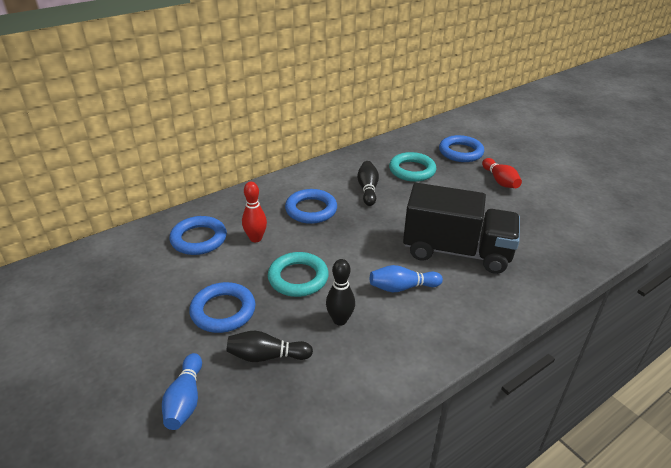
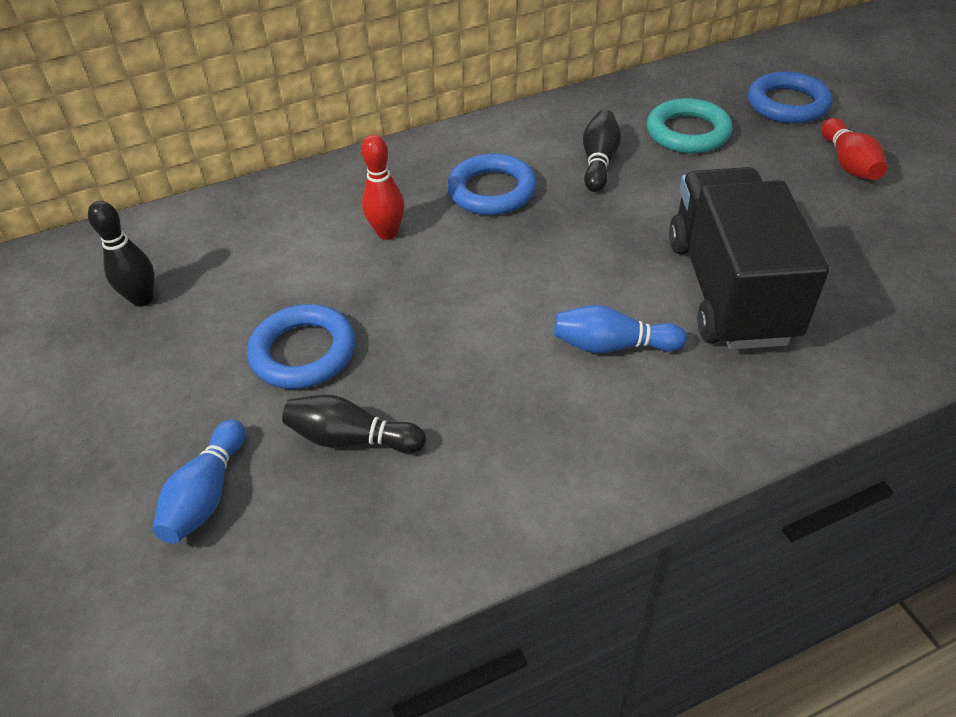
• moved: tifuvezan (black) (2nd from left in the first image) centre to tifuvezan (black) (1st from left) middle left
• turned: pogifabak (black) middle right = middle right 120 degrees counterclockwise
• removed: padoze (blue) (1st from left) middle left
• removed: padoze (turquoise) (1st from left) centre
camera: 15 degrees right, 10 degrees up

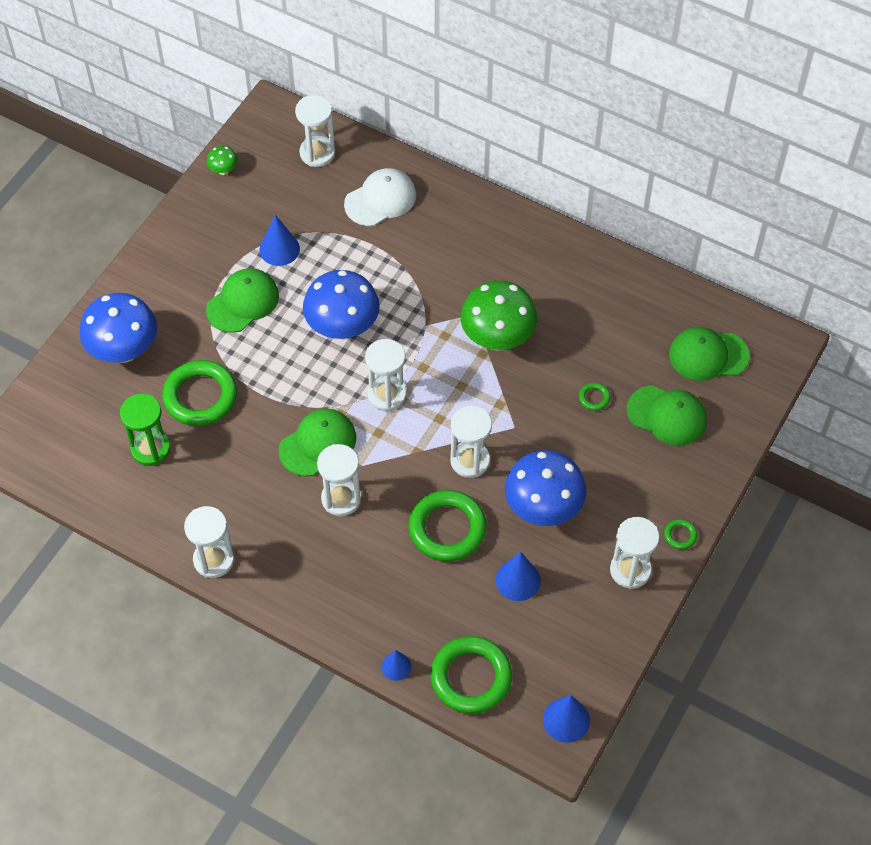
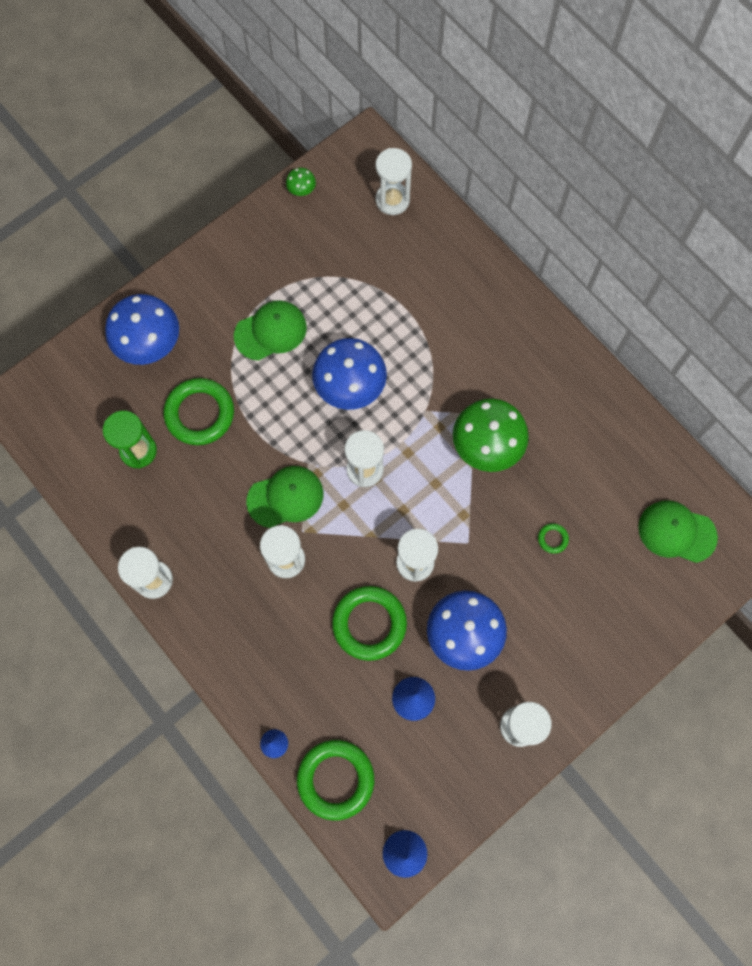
• removed: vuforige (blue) (1st from left) top left
• removed: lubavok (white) top centre
• removed: lubavok (green) (3rd from left) middle right
• removed: padoze (green) (5th from left) middle right
camera: 20 degrees right, 15 degrees up

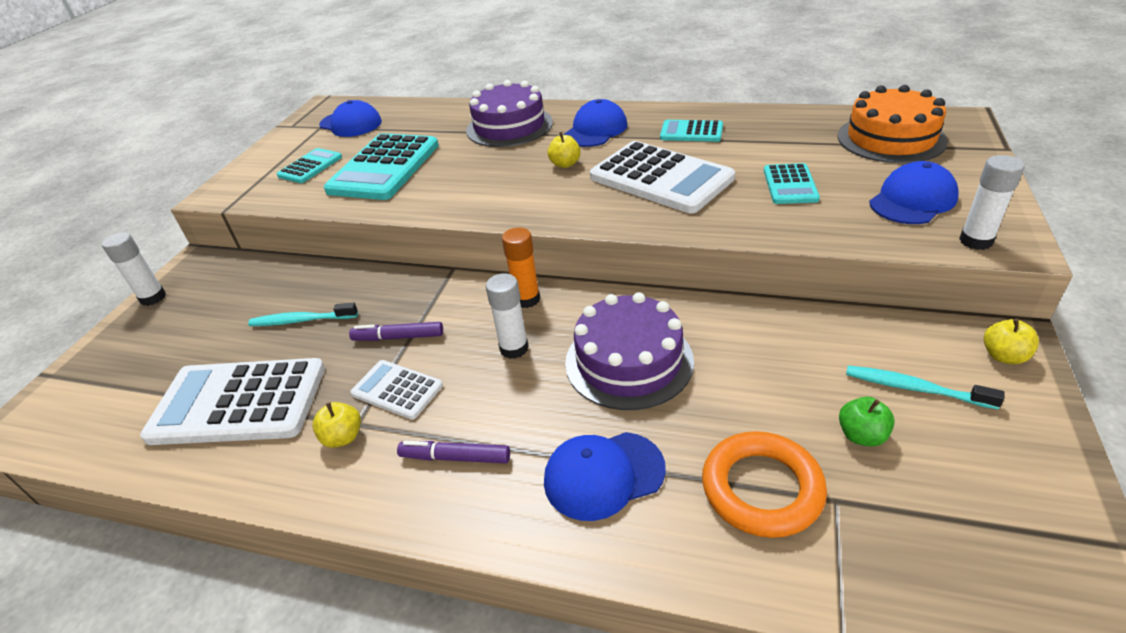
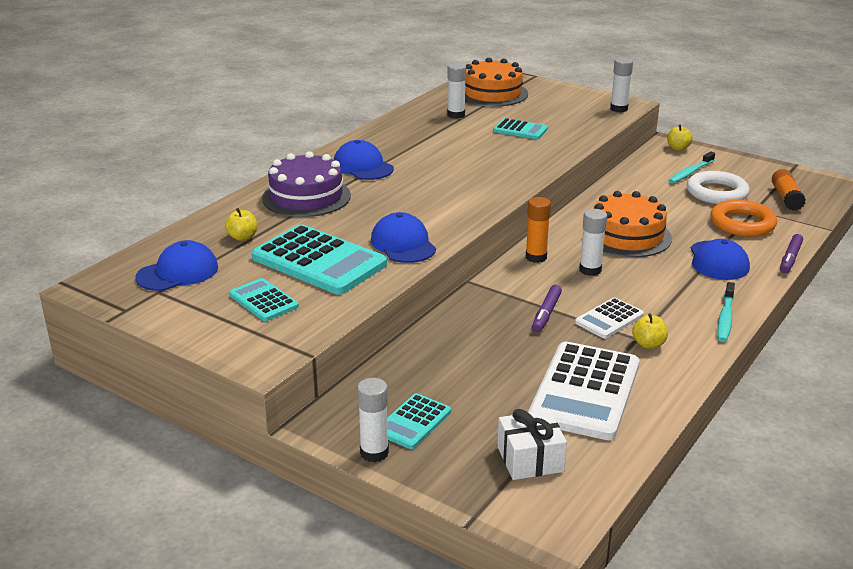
• moved: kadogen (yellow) (2nd from left in the first image) top centre to kadogen (yellow) (1st from left) middle left
• moved: lubavok (blue) (4th from left in the first image) top right to lubavok (blue) (3rd from left) centre
• moved: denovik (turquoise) (3rd from left) top centre to bottom centre
• added: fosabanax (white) (2nd from left) top centre
• added: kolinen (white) bottom centre
• recoloured: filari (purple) (2nd from left) centre to filari (orange) (2nd from left) middle right
• replaced: kadogen (green) middle right to padoze (white) top right
• moved: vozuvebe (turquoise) (1st from left in the first image) middle left to vozuvebe (turquoise) (2nd from left) middle right
• added: fosabanax (orange) (2nd from left) middle right
• moved: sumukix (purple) (2nd from left) bottom centre to middle right
• removed: denovik (white) (3rd from left) top centre
camera: 75 degrees left, 10 degrees down

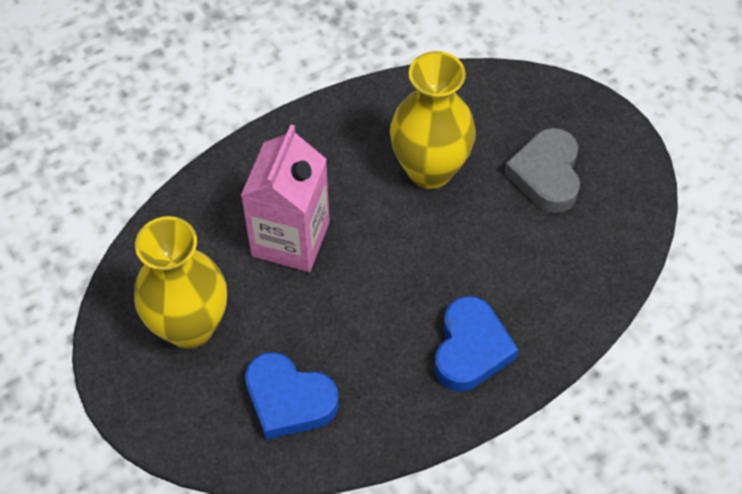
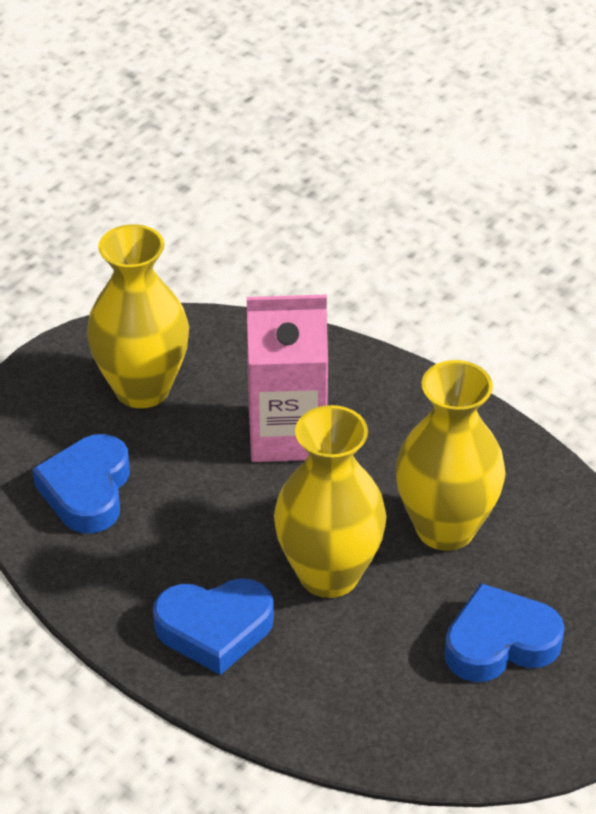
• added: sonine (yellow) (2nd from left) centre
• recoloured: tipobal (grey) middle right to tipobal (blue) (3rd from left) bottom right
camera: 70 degrees right, 15 degrees down

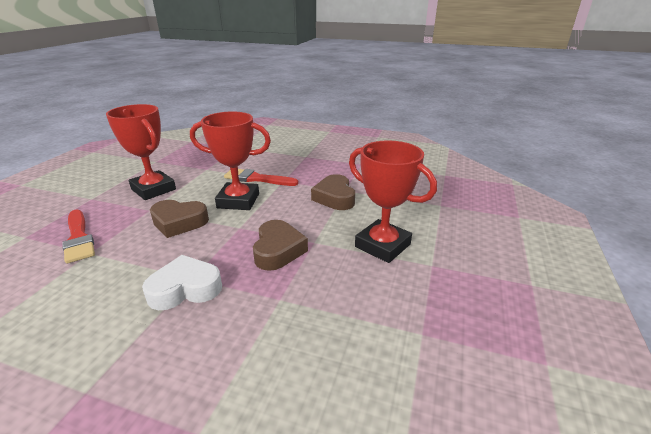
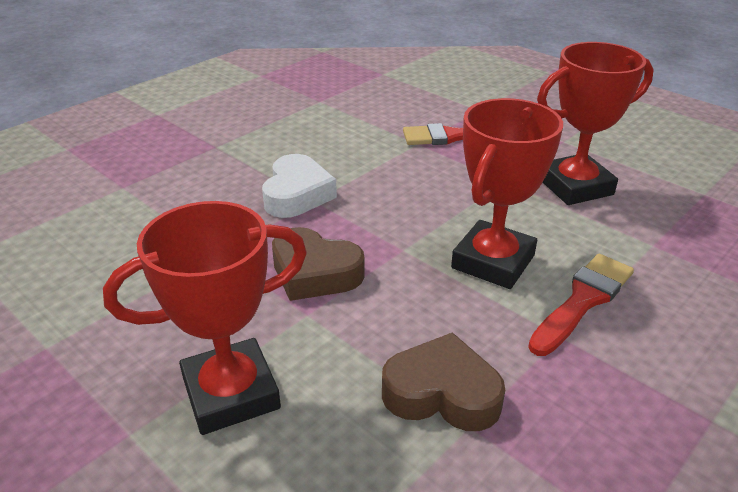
• removed: tipobal (brown) (1st from left) middle left
camera: 115 degrees right, 5 degrees up

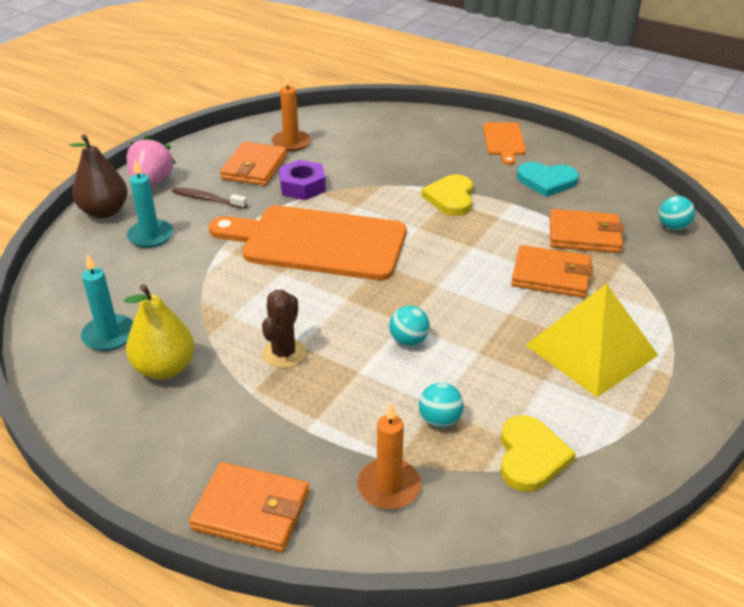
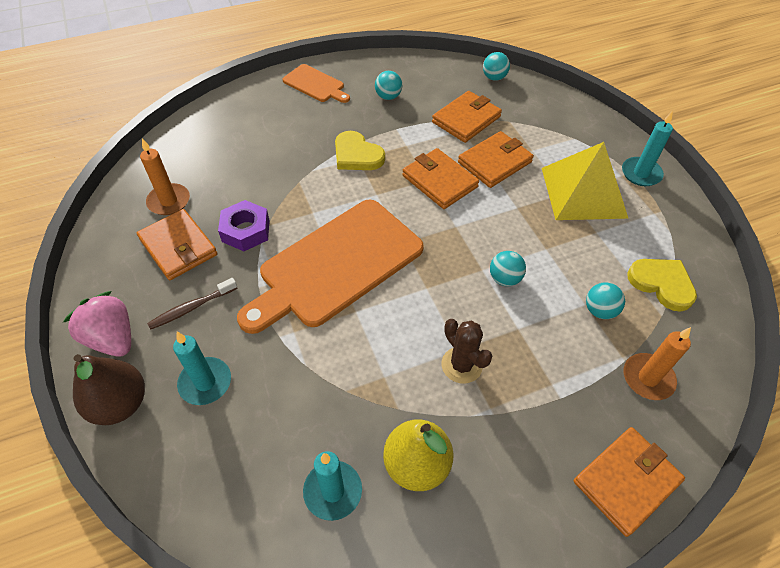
• replaced: tipobal (turquoise) top right to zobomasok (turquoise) (1st from left) top centre
• added: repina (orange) (2nd from left) top centre
• added: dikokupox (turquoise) (3rd from left) top right
camera: 55 degrees left, 15 degrees up

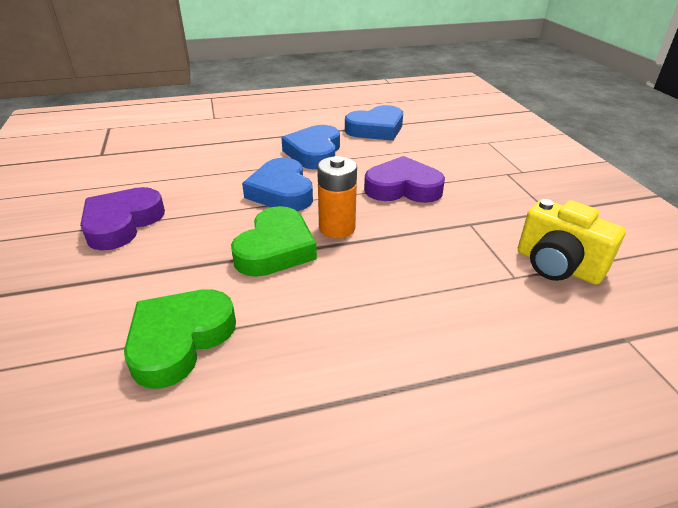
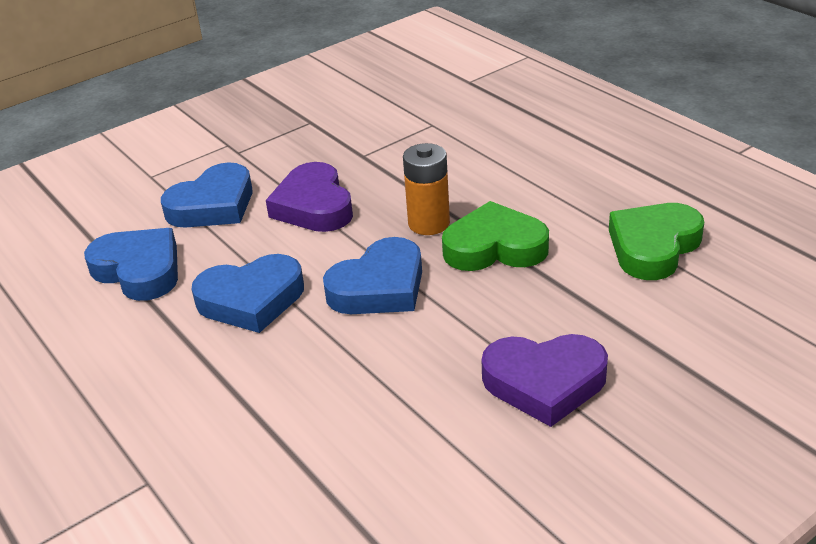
• added: tipobal (blue) (2nd from left) middle left
• turned: tipobal (green) (1st from left in the first image) middle left = middle right 120 degrees clockwise
• removed: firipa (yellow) middle right
camera: 110 degrees left, 0 degrees up

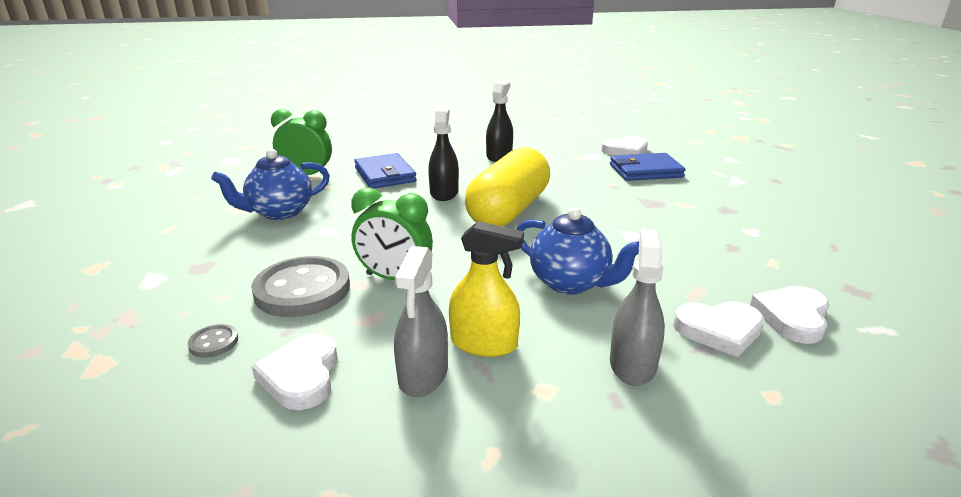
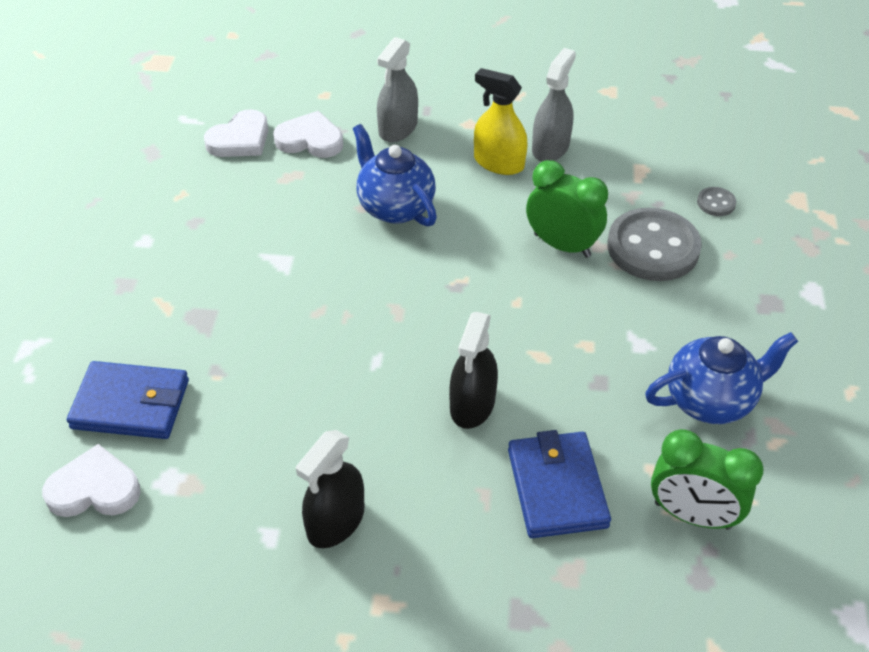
• removed: tipobal (white) (1st from left) bottom left
• removed: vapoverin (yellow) centre
camera: 165 degrees left, 20 degrees up

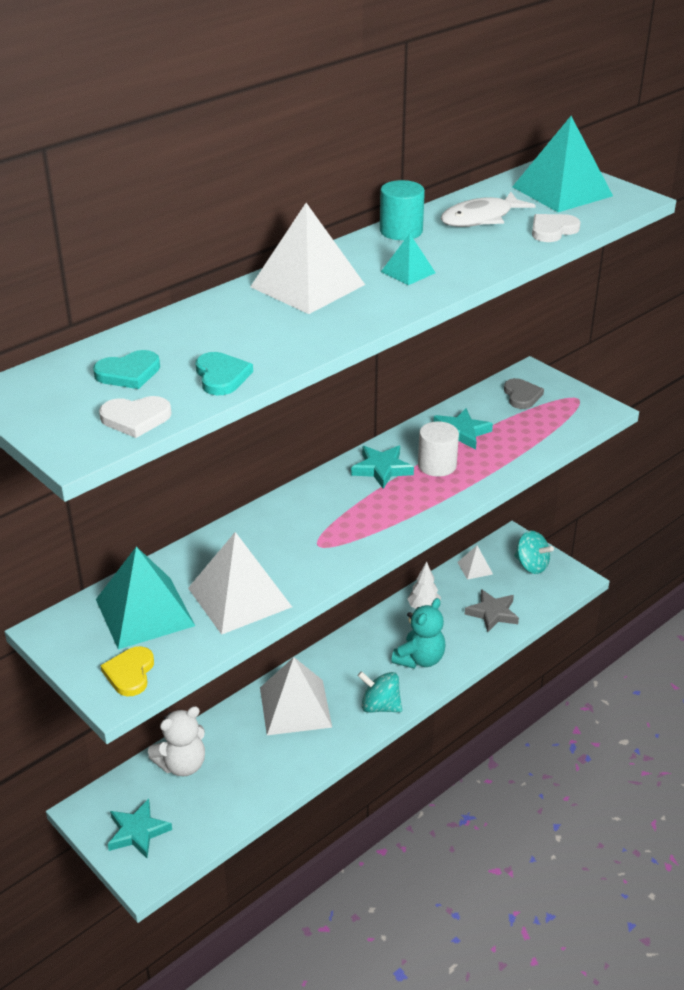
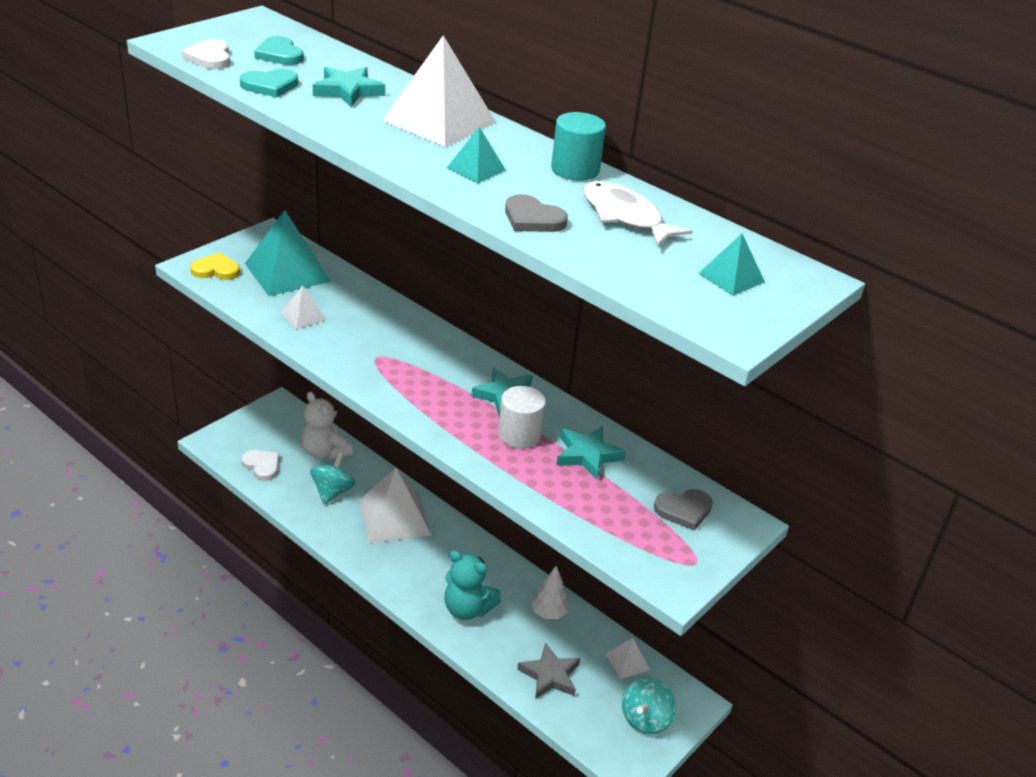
• moved: tipobal (white) (2nd from left) top right to middle left
• resized: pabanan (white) (1st from left) centre = middle left x0.49
• moved: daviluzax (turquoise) (1st from left) bottom centre to middle left
• moved: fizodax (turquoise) (1st from left) bottom left to top centre
• added: tipobal (grey) (1st from left) top centre
• resized: pabanan (turquoise) (3rd from left) top right = middle right x0.49
camera: 80 degrees right, 0 degrees up

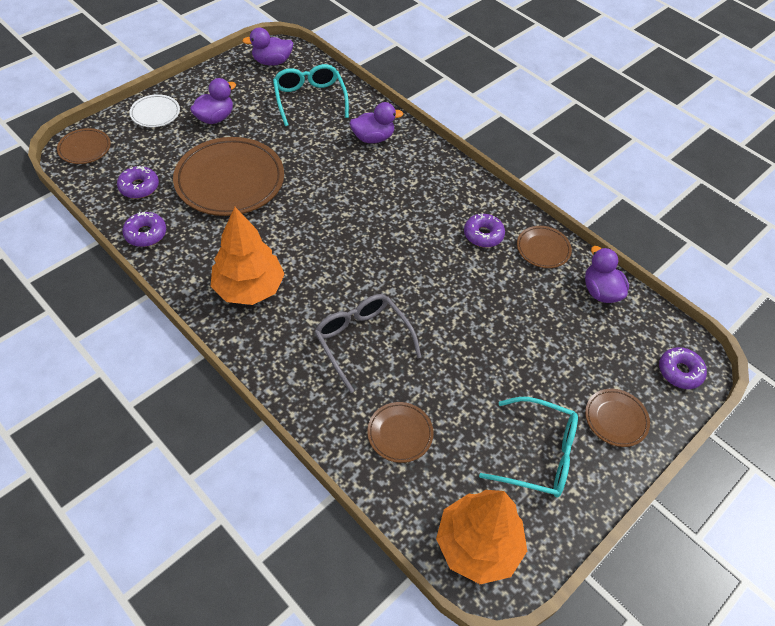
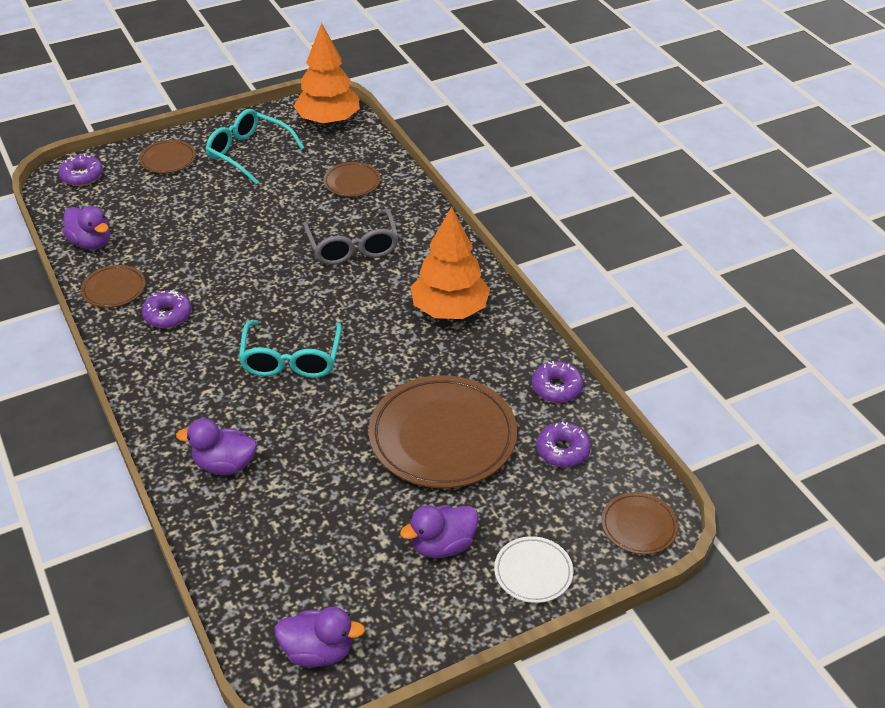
• turned: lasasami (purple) (4th from left in the first image) middle right = top left 45 degrees counterclockwise
• moved: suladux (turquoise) (1st from left in the first image) top centre to suladux (turquoise) (2nd from left) middle left
camera: 160 degrees left, 10 degrees down

